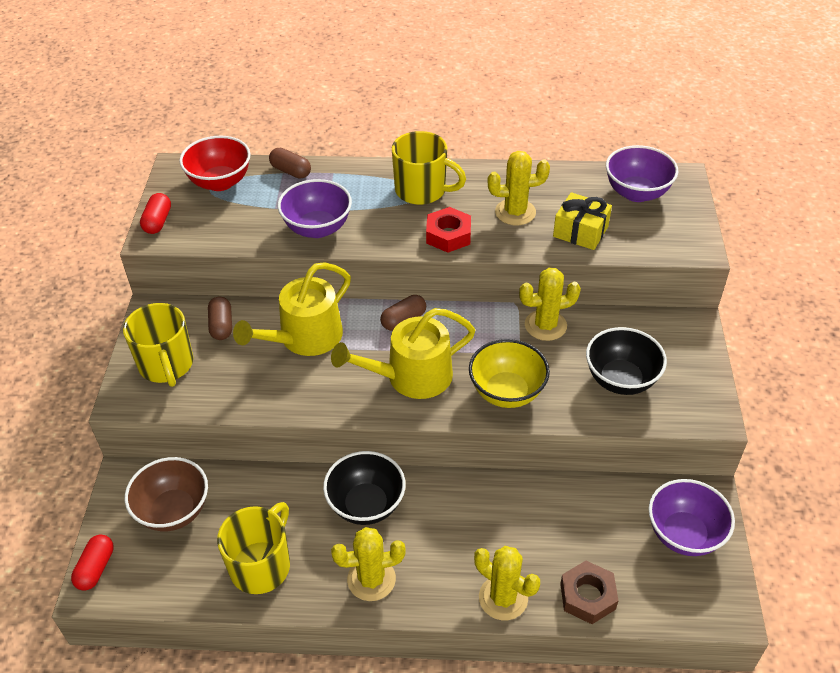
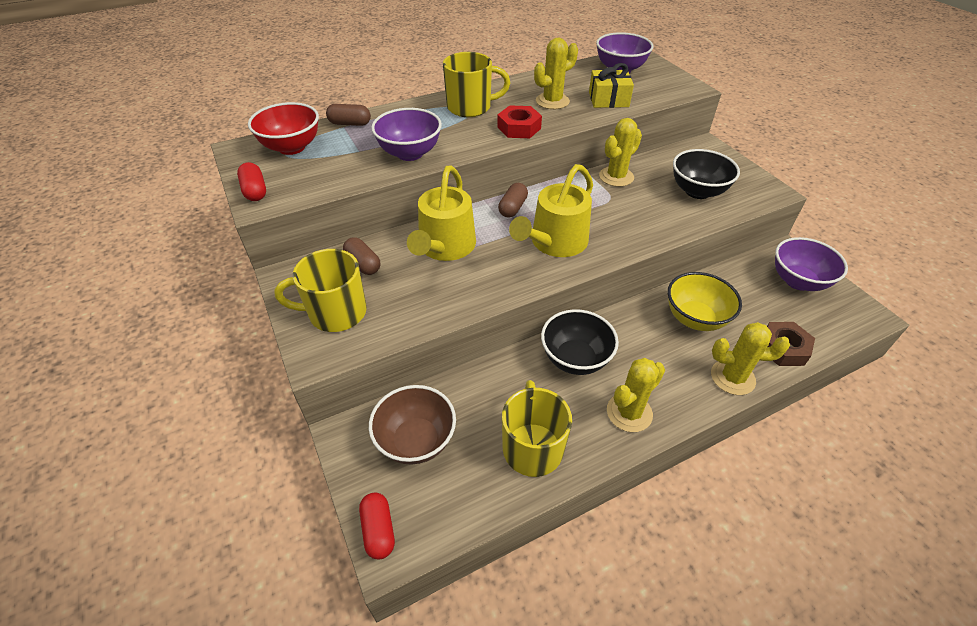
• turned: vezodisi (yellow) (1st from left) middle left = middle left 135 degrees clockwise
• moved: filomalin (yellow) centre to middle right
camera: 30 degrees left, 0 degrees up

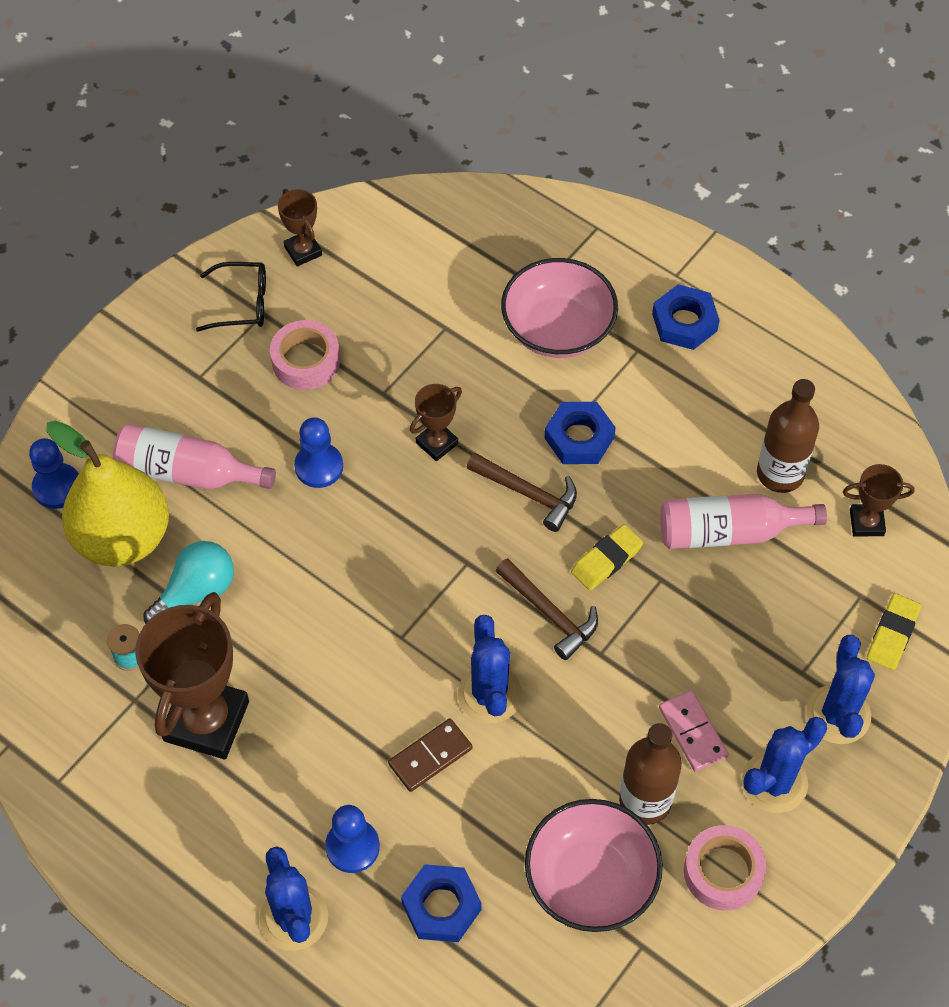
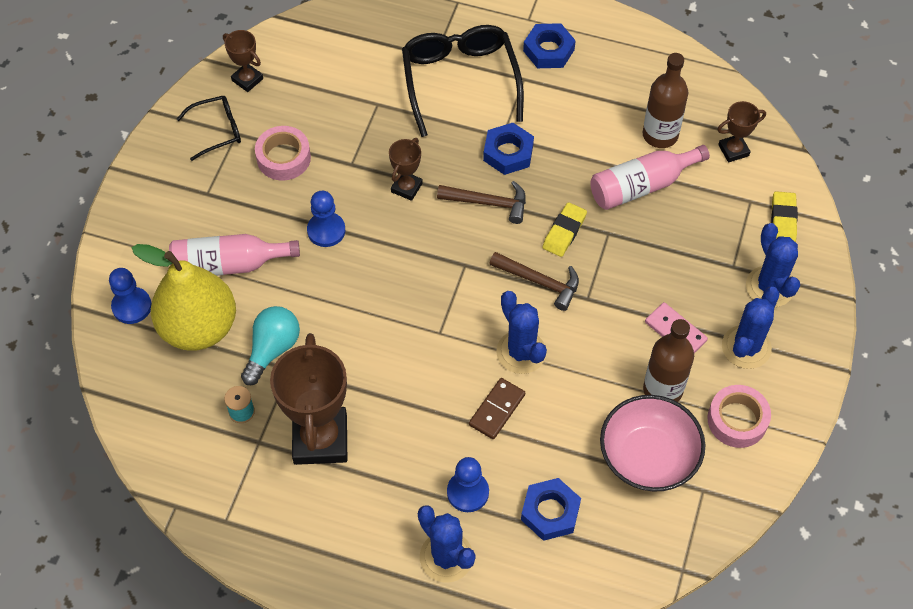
• replaced: filomalin (pink) (1st from left) top centre to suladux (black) (2nd from left) top centre
camera: 20 degrees left, 0 degrees up

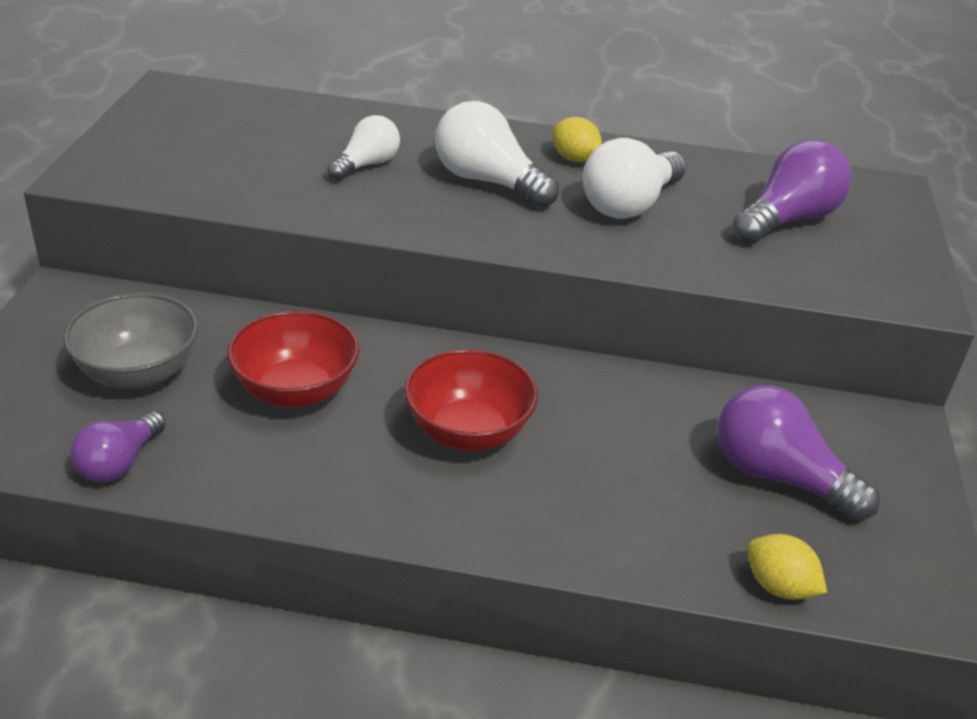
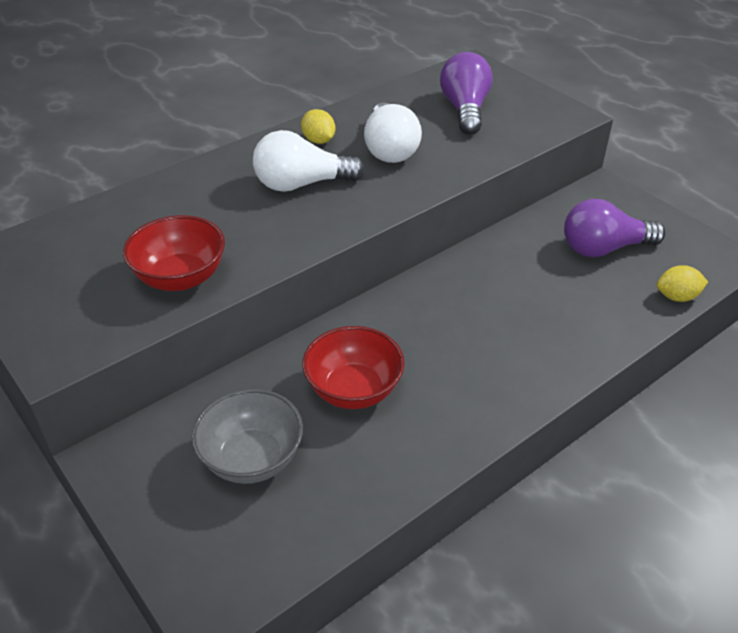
• moved: filomalin (red) (2nd from left in the first image) centre to filomalin (red) (1st from left) middle left
• turned: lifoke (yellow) (1st from left) top centre = top centre 60 degrees clockwise
• removed: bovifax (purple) (1st from left) middle left
• removed: bovifax (white) (1st from left) top centre
camera: 45 degrees left, 5 degrees up

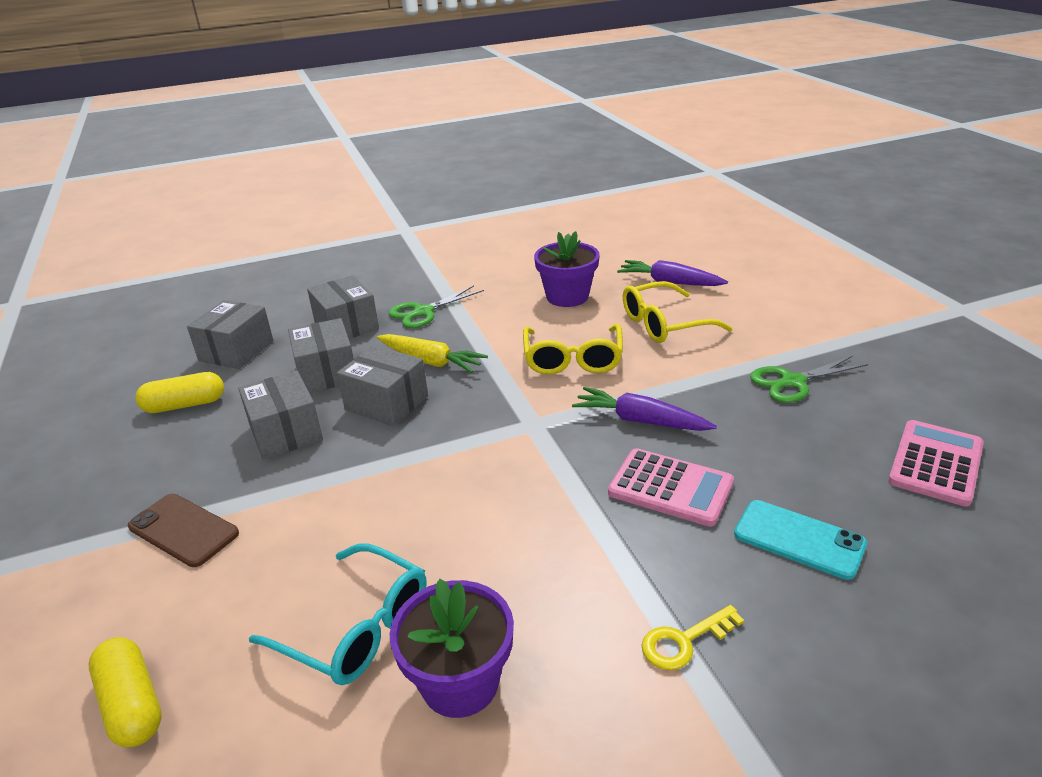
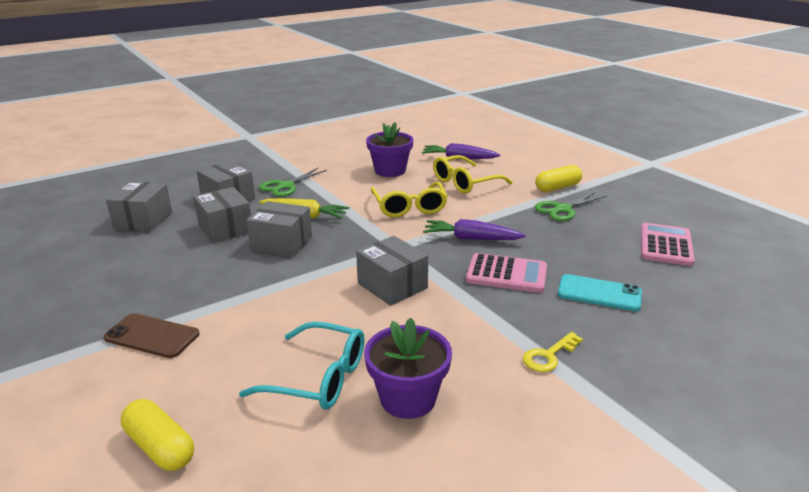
• moved: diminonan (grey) (2nd from left in the first image) middle left to diminonan (grey) (5th from left) centre
• moved: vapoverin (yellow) (2nd from left) middle left to middle right
camera: 15 degrees left, 5 degrees down

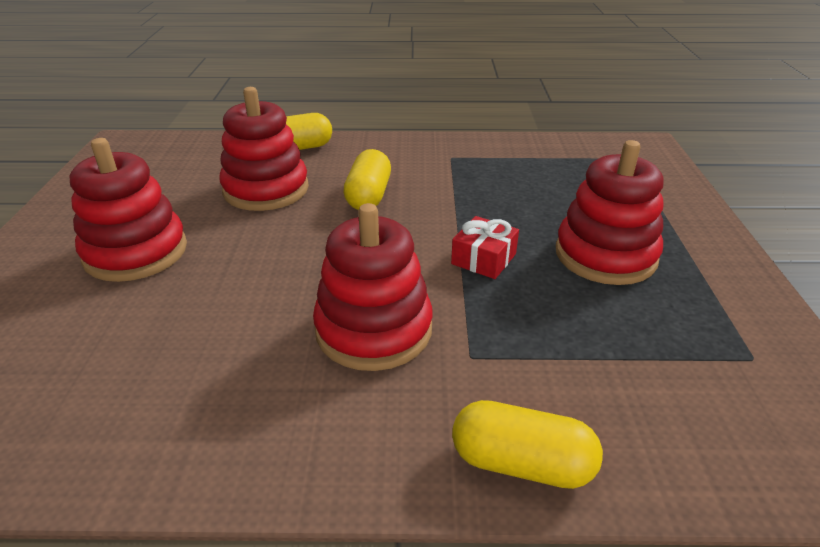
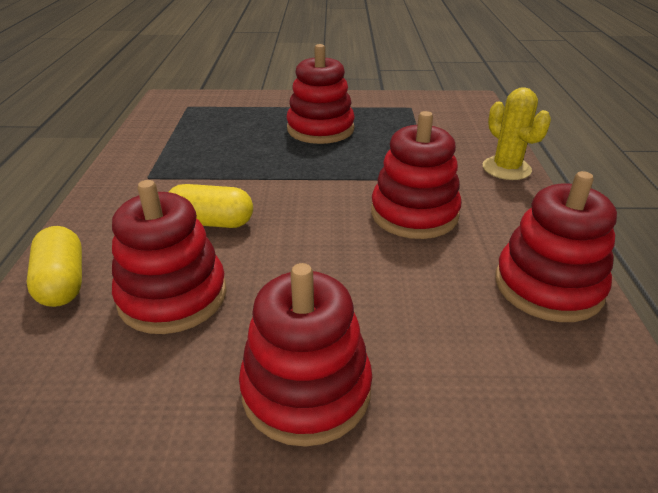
• replaced: vapoverin (yellow) (3rd from left) bottom centre to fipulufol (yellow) top right
• added: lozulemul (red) (5th from left) middle right
• removed: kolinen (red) centre
camera: 90 degrees left, 0 degrees up

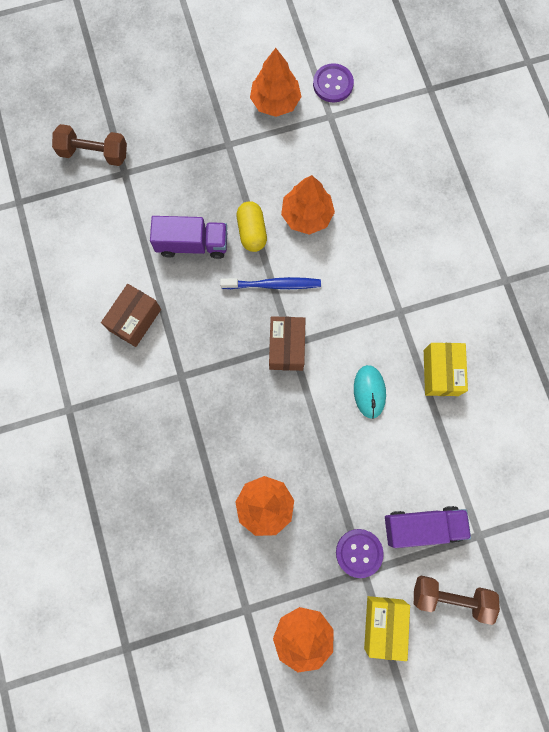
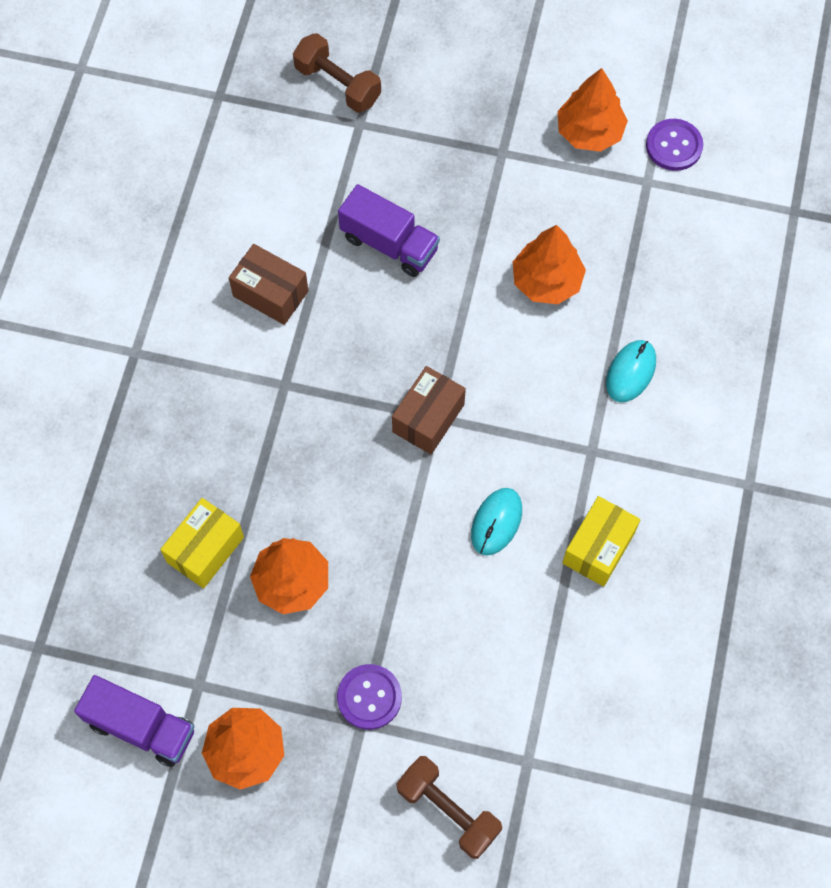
• moved: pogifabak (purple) (2nd from left in the first image) bottom right to pogifabak (purple) (1st from left) bottom left
• moved: diminonan (yellow) (1st from left) bottom right to middle left
• turned: diminonan (brown) (1st from left) middle left = top left 60 degrees clockwise
• added: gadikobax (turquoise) (2nd from left) middle right
• removed: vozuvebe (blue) centre
• removed: vapoverin (yellow) top centre
camera: 30 degrees right, 10 degrees down

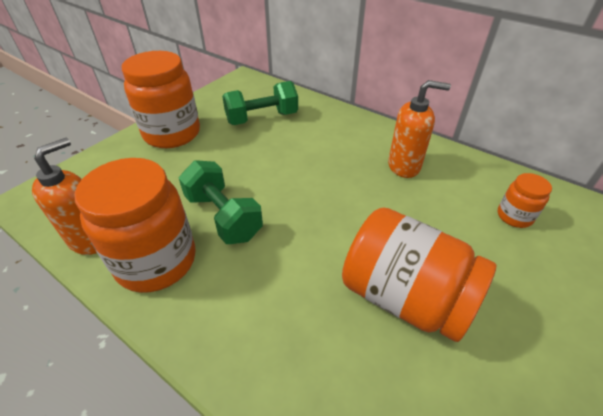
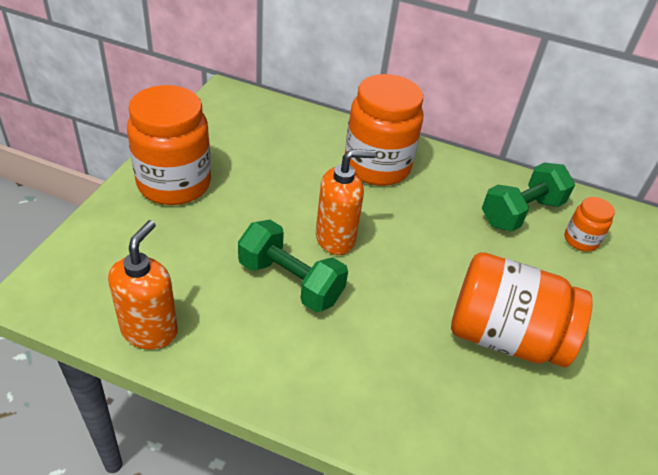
• moved: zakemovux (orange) (2nd from left) top right to centre
• moved: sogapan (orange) (1st from left in the first image) middle left to sogapan (orange) (2nd from left) top centre
• moved: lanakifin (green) (2nd from left) top centre to middle right
camera: 20 degrees left, 0 degrees up

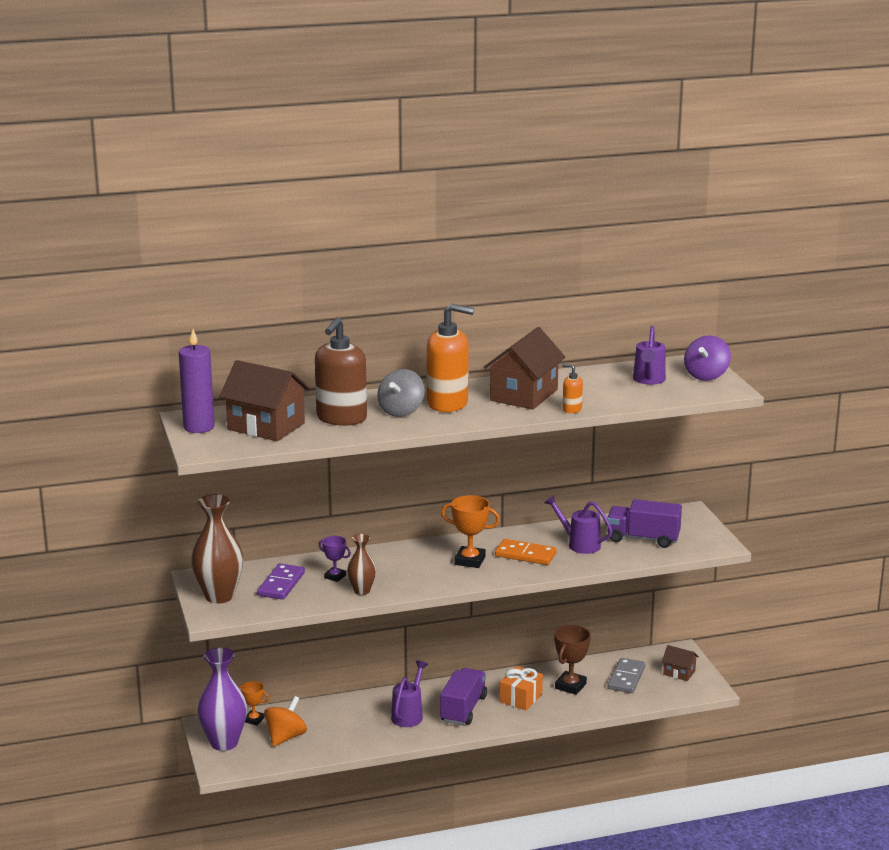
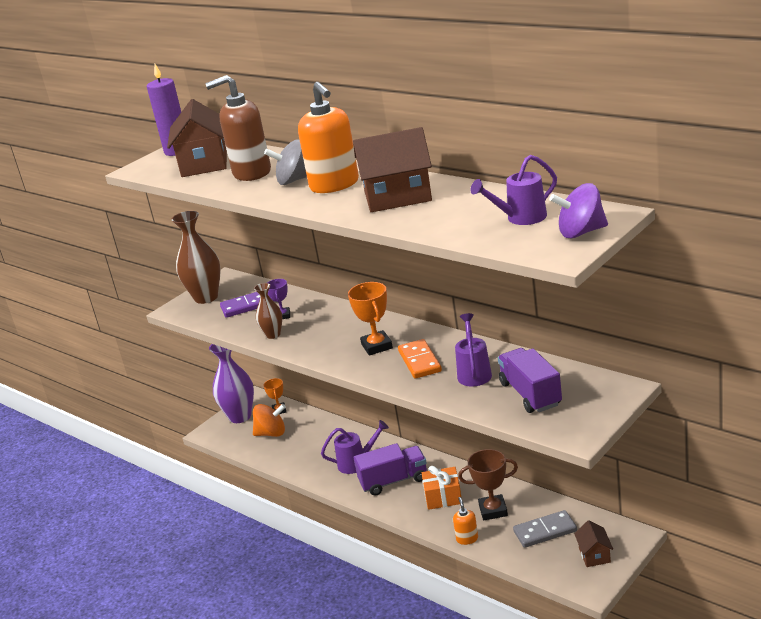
• moved: zakemovux (orange) (2nd from left) centre to bottom centre
camera: 60 degrees right, 5 degrees up

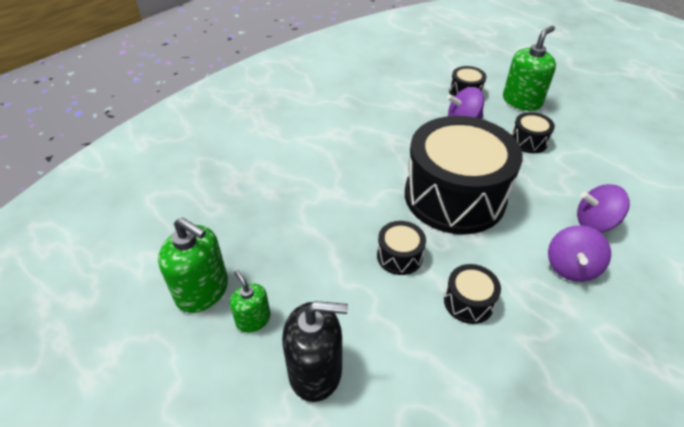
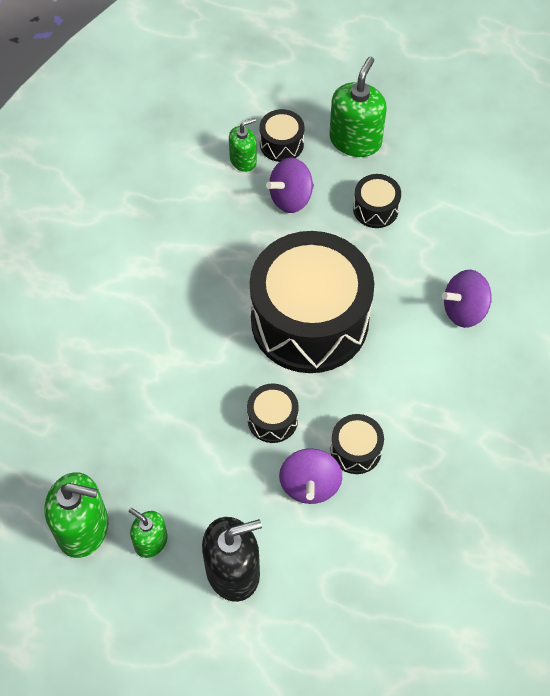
• added: zakemovux (green) (3rd from left) top centre
• moved: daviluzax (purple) (2nd from left) middle right to bottom centre
camera: 20 degrees left, 15 degrees up

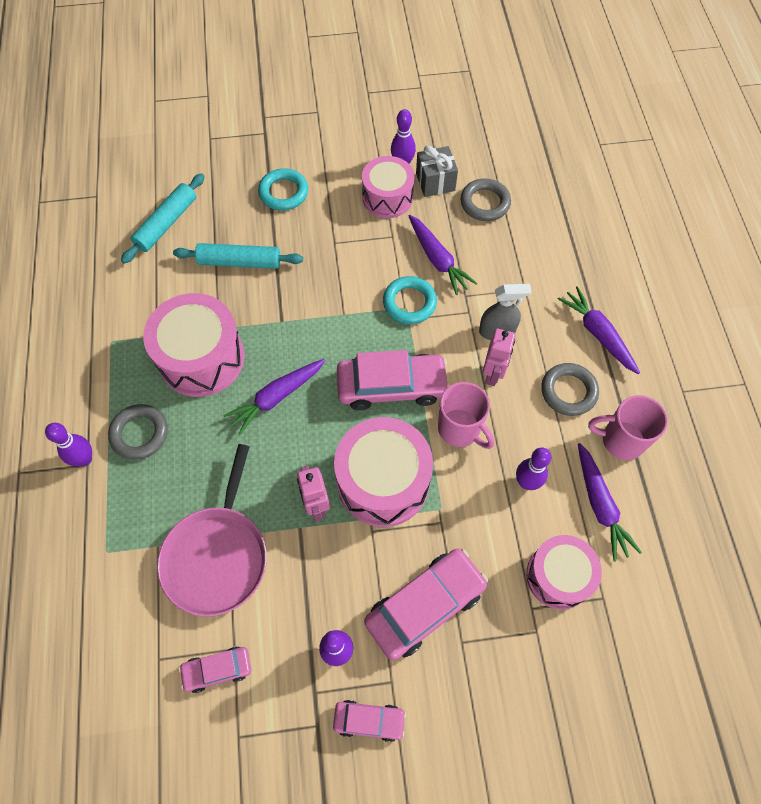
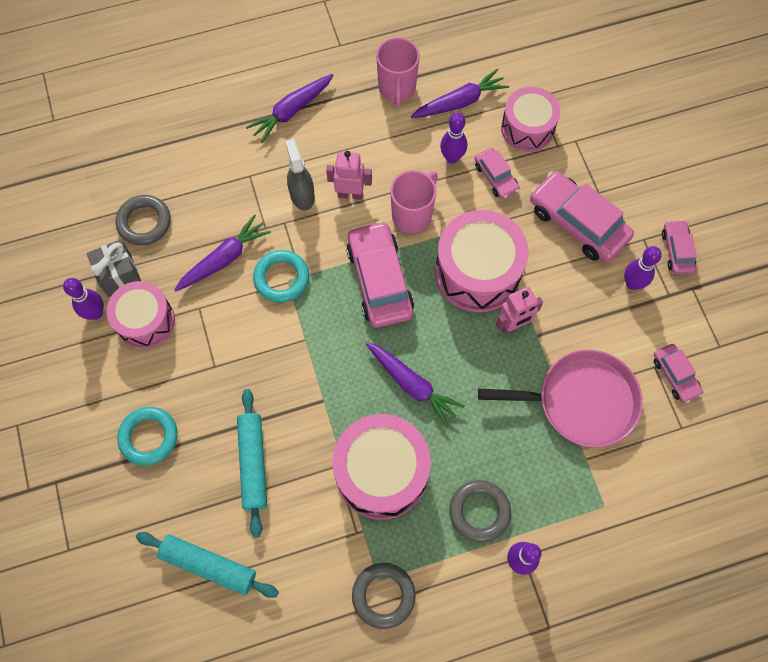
• moved: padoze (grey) (3rd from left in the first image) middle right to padoze (grey) (2nd from left) bottom centre
• added: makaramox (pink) (2nd from left) top centre
camera: 100 degrees left, 5 degrees up

